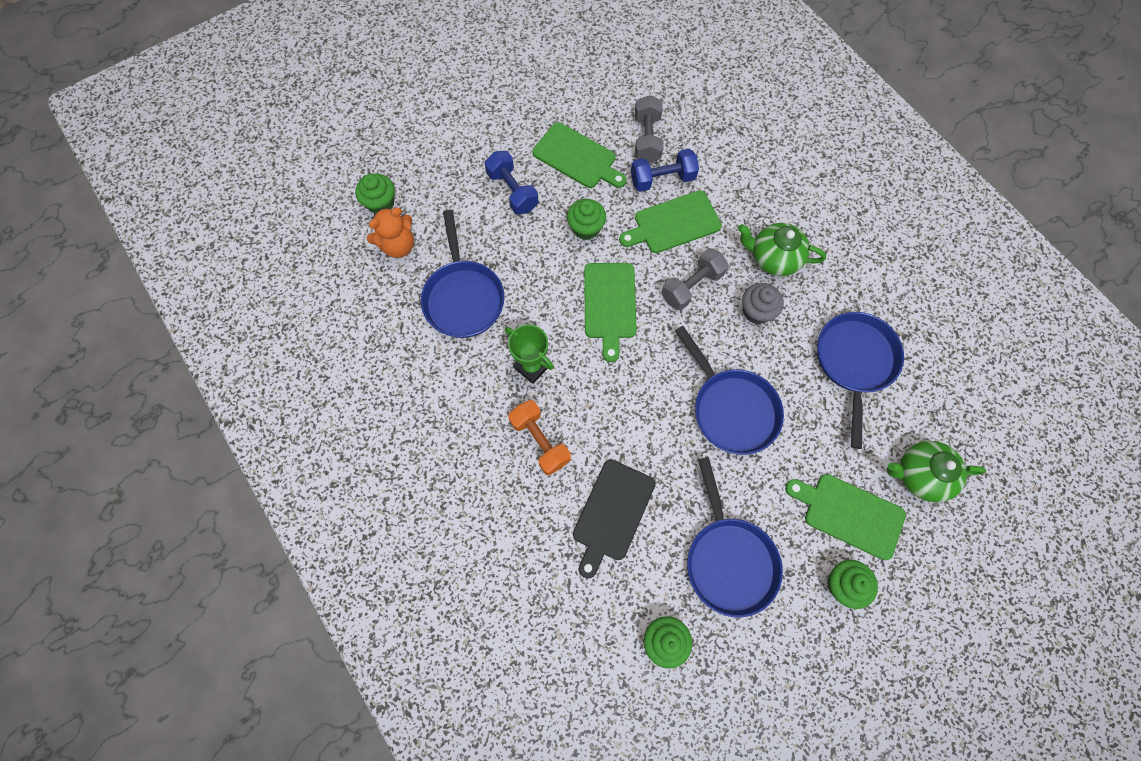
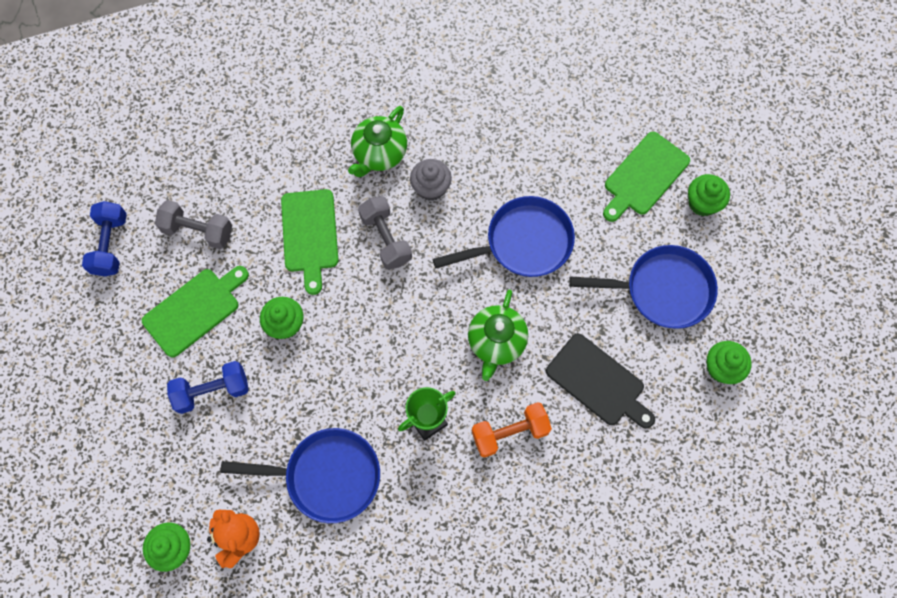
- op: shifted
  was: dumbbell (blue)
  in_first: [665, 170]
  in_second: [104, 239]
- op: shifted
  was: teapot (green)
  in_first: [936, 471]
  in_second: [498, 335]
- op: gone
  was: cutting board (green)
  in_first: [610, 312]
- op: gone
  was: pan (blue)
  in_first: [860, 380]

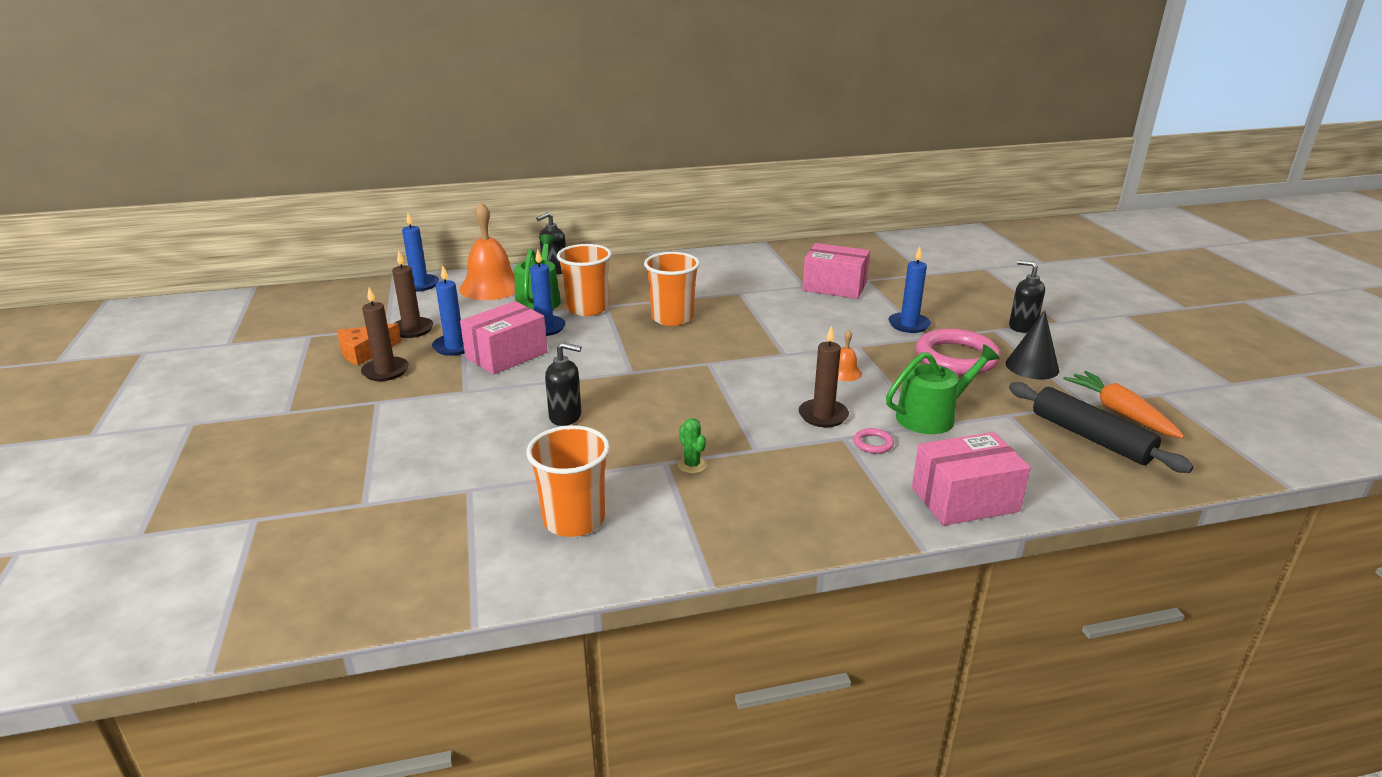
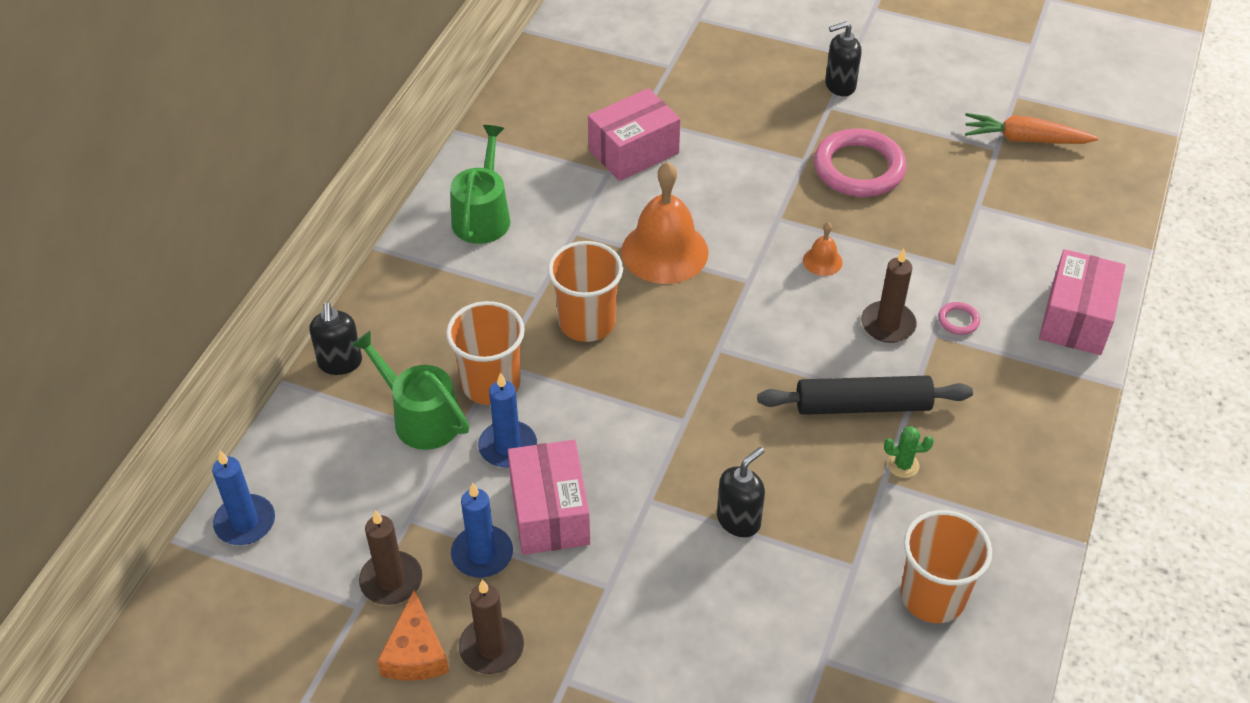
- op: shifted
  was: watering can (green)
  in_first: [943, 389]
  in_second: [480, 184]
- op: shifted
  was: bell (orange)
  in_first: [487, 251]
  in_second: [665, 223]
- op: shifted
  was: rolling pin (black)
  in_first: [1101, 427]
  in_second: [865, 395]
- op: gone
  was: candle (blue)
  in_first: [910, 290]
- op: gone
  was: cone (black)
  in_first: [1032, 344]

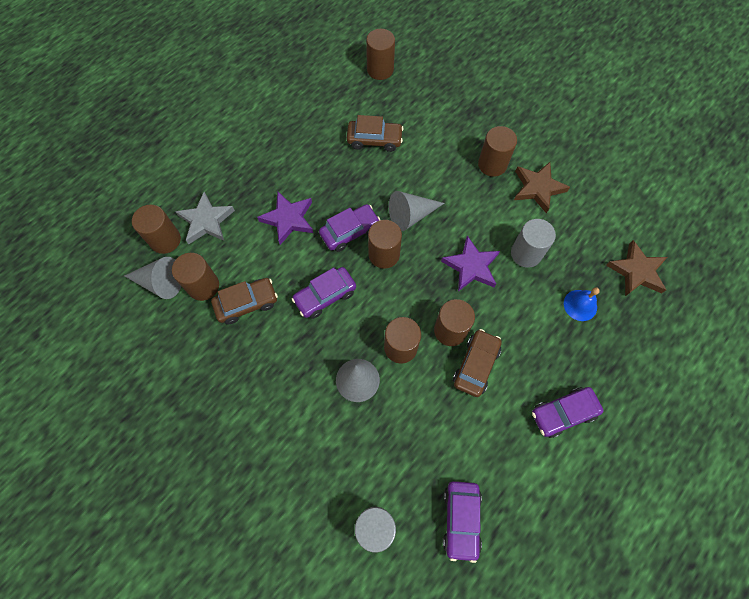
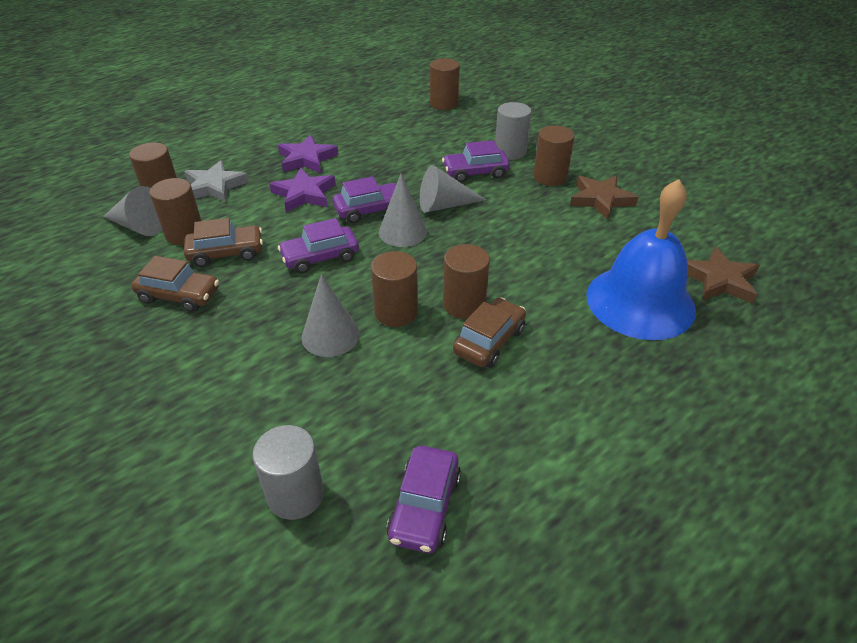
- op: shifted
  was: car (brown)
  in_first: [375, 133]
  in_second: [175, 284]
- op: shifted
  was: star (purple)
  in_first: [470, 264]
  in_second: [308, 154]
- op: swapped
  was: cylinder (brown)
  now: cone (grey)
  in_first: [385, 244]
  in_second: [403, 210]
- op: shifted
  was: car (purple)
  in_first: [567, 412]
  in_second: [476, 161]
- op: shifted
  was: cylinder (grey)
  in_first: [533, 243]
  in_second: [513, 131]
- op: scaled
  was: bell (blue)
  in_first: [582, 304]
  in_second: [641, 259]
  ratio: 2.42

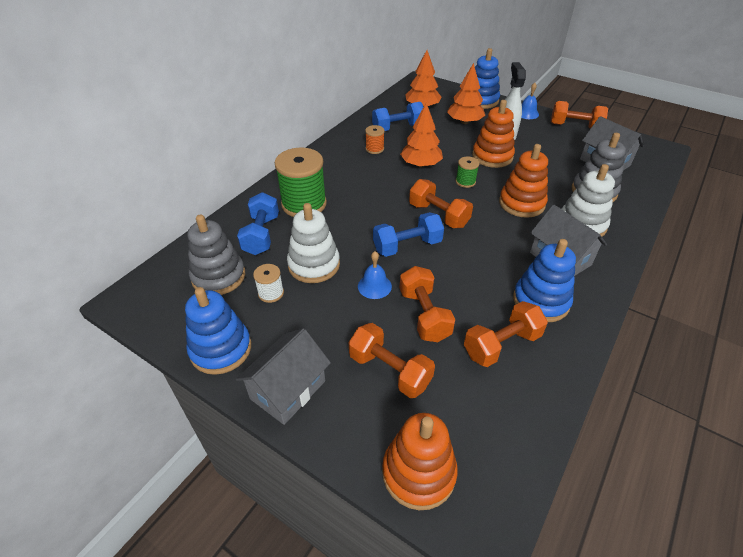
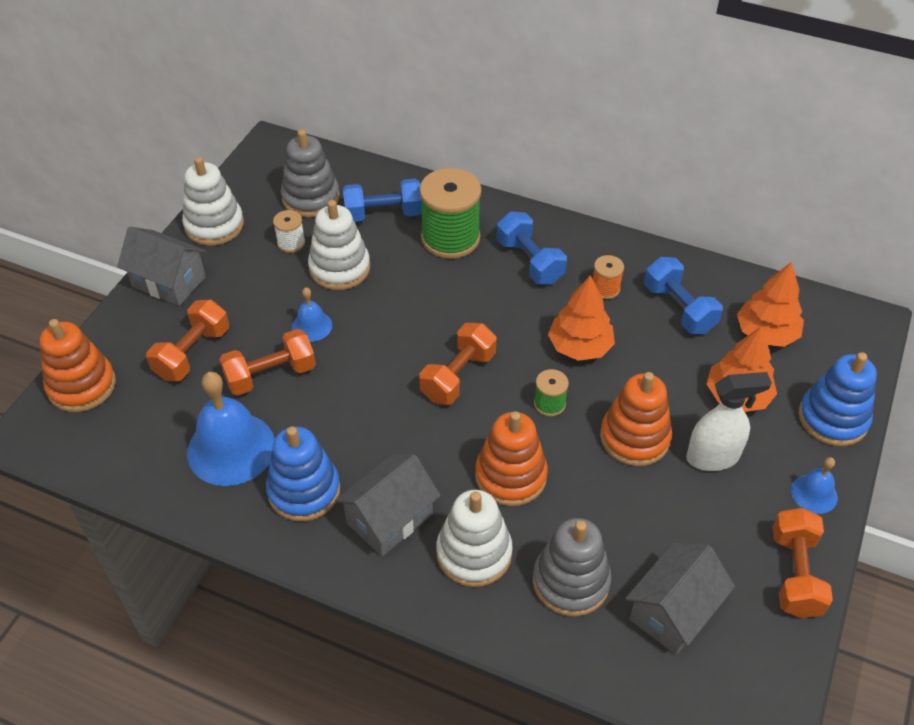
- op: repainted
  was: stacking toy (blue)
  now: stacking toy (white)
  in_first: [218, 331]
  in_second: [213, 201]
- op: swapped
  was: dumbbell (orange)
  now: bell (blue)
  in_first: [506, 334]
  in_second: [231, 429]
- op: shifted
  was: dumbbell (blue)
  in_first: [408, 234]
  in_second: [532, 247]

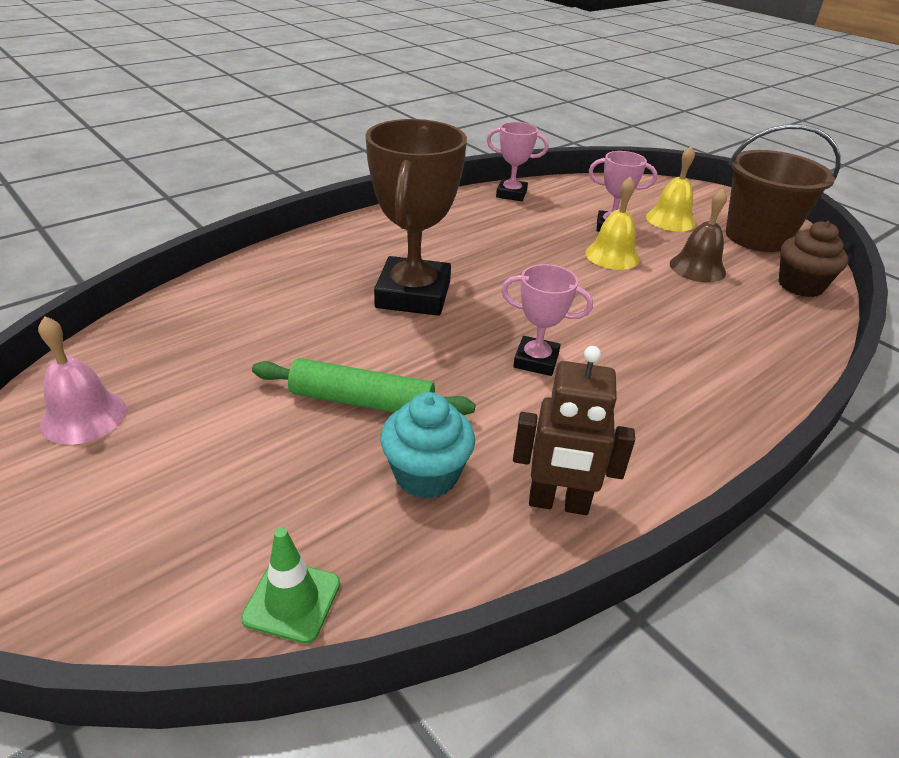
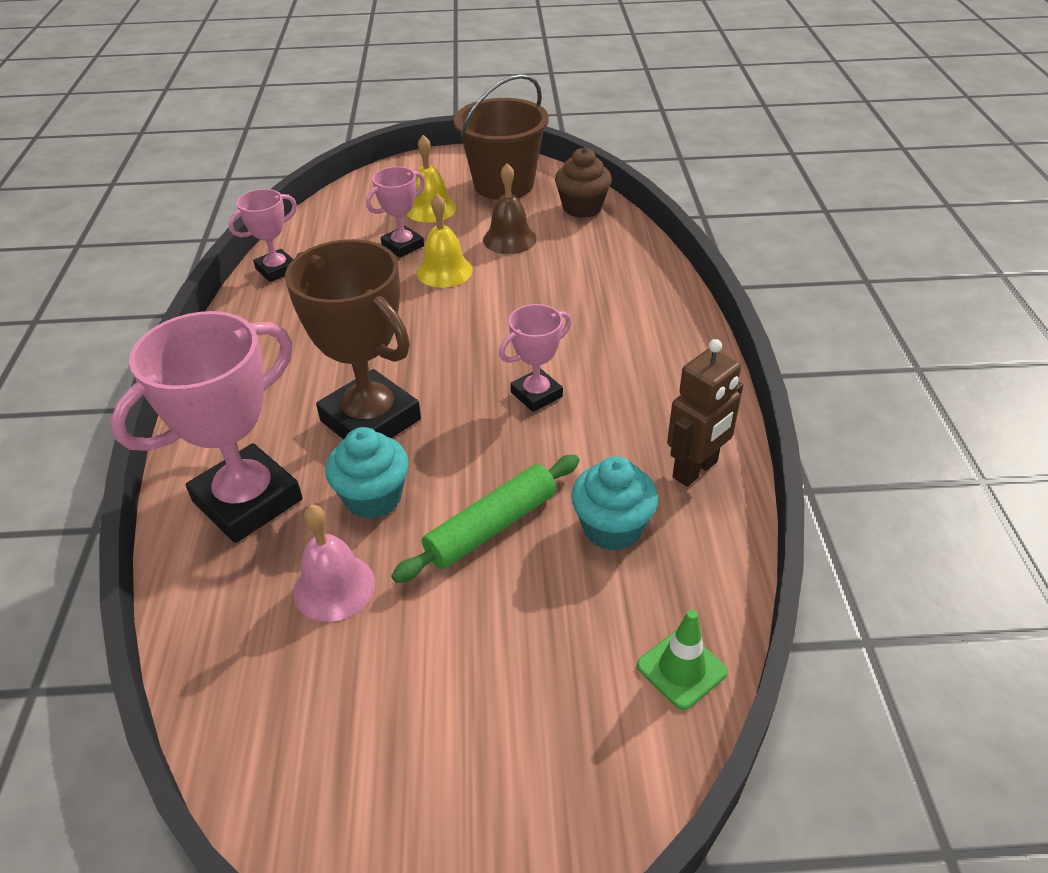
- op: new
  now: trophy (pink)
  in_second: [206, 427]
- op: shifted
  was: bell (pink)
  in_first: [82, 380]
  in_second: [334, 563]
- op: new
  now: cupcake (turquoise)
  in_second: [367, 473]

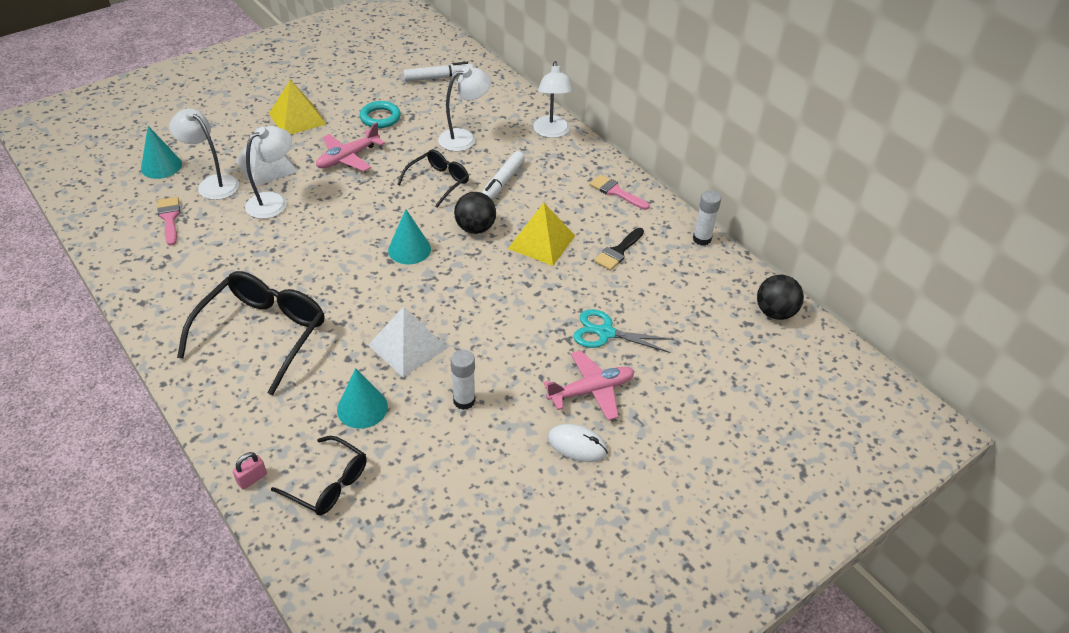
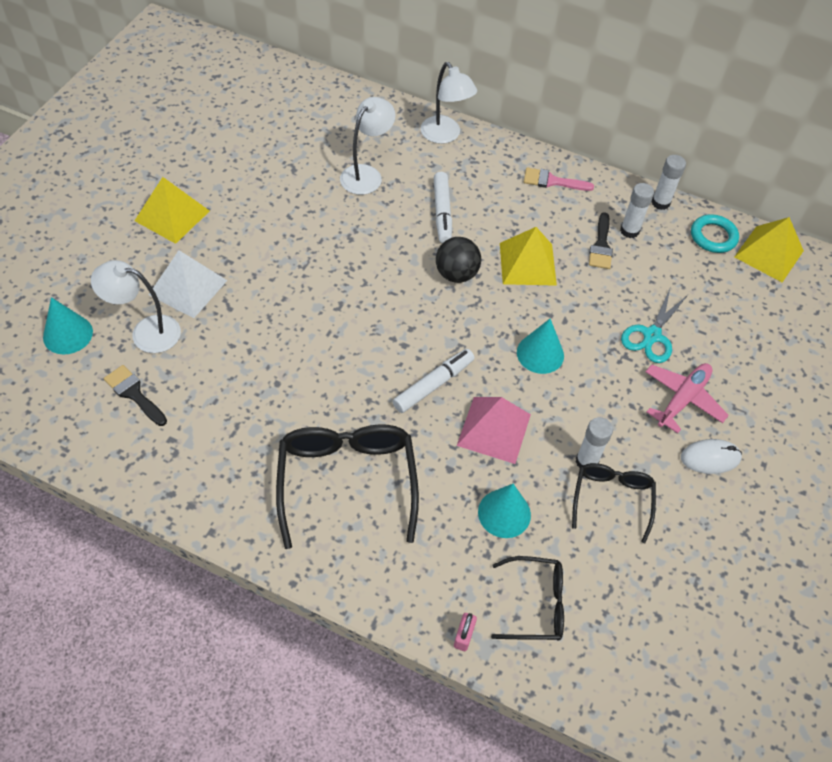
- op: repainted
  was: brush (pink)
  now: brush (black)
  in_first: [168, 221]
  in_second: [135, 395]
- op: shifted
  was: marker (white)
  in_first: [438, 72]
  in_second: [433, 381]
- op: repainted
  was: pyramid (white)
  now: pyramid (pink)
  in_first: [407, 342]
  in_second: [494, 430]
- op: shifted
  was: cone (turquoise)
  in_first: [409, 236]
  in_second: [540, 346]
- op: shifted
  was: glasses (black)
  in_first: [433, 179]
  in_second: [614, 503]
- op: new
  now: glue stick (white)
  in_second: [637, 210]
- op: rotated
  was: scissors (turquoise)
  in_first: [623, 331]
  in_second: [654, 326]
  clockwise: -45
- op: shifted
  was: ring (turquoise)
  in_first: [380, 114]
  in_second: [715, 233]
- op: swapped
  was: ball (black)
  now: pyramid (yellow)
  in_first: [780, 297]
  in_second: [769, 249]
- op: gone
  was: lamp (white)
  in_first: [268, 172]
- op: gone
  was: plane (pink)
  in_first: [350, 146]

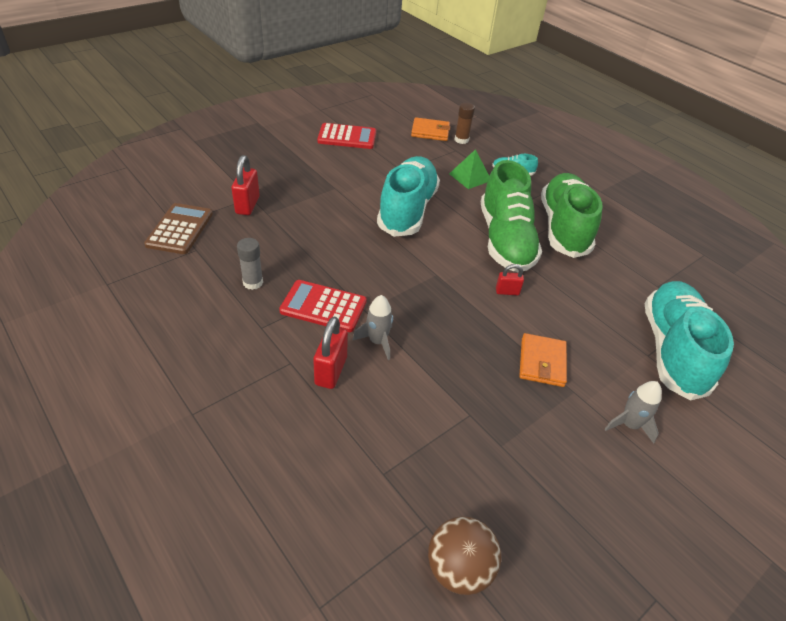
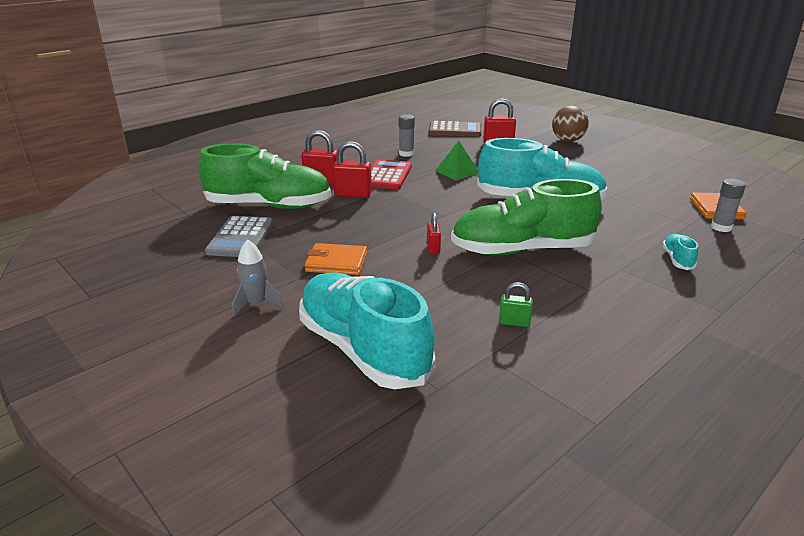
- op: shifted
  was: shoe (green)
  in_first: [572, 215]
  in_second: [264, 176]
- op: new
  now: calculator (grey)
  in_second: [239, 236]
- op: rotated
  was: shoe (turquoise)
  in_first: [689, 341]
  in_second: [367, 330]
  clockwise: -135
- op: swapped
  was: rocket (grey)
  now: padlock (red)
  in_first: [372, 327]
  in_second: [352, 169]
- op: shifted
  was: pyramid (green)
  in_first: [469, 169]
  in_second: [456, 161]
- op: new
  now: padlock (green)
  in_second: [516, 304]
- op: shifted
  was: ball (brown)
  in_first: [464, 555]
  in_second: [570, 124]
- op: repainted
  was: glue stick (brown)
  now: glue stick (grey)
  in_first: [465, 123]
  in_second: [728, 205]
- op: gone
  was: calculator (red)
  in_first: [346, 136]

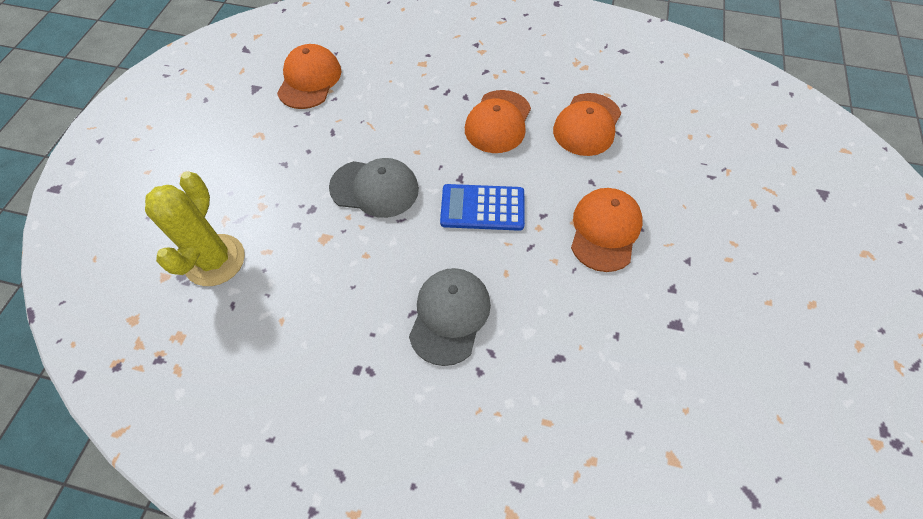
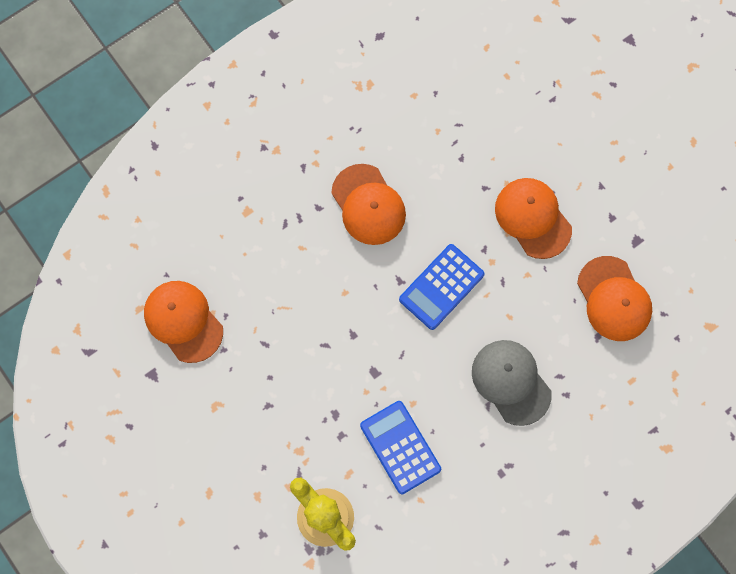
- op: new
  now: calculator (blue)
  in_second: [400, 447]
- op: shifted
  was: cap (orange)
  in_first: [587, 124]
  in_second: [614, 298]
- op: gone
  was: cap (grey)
  in_first: [374, 188]

